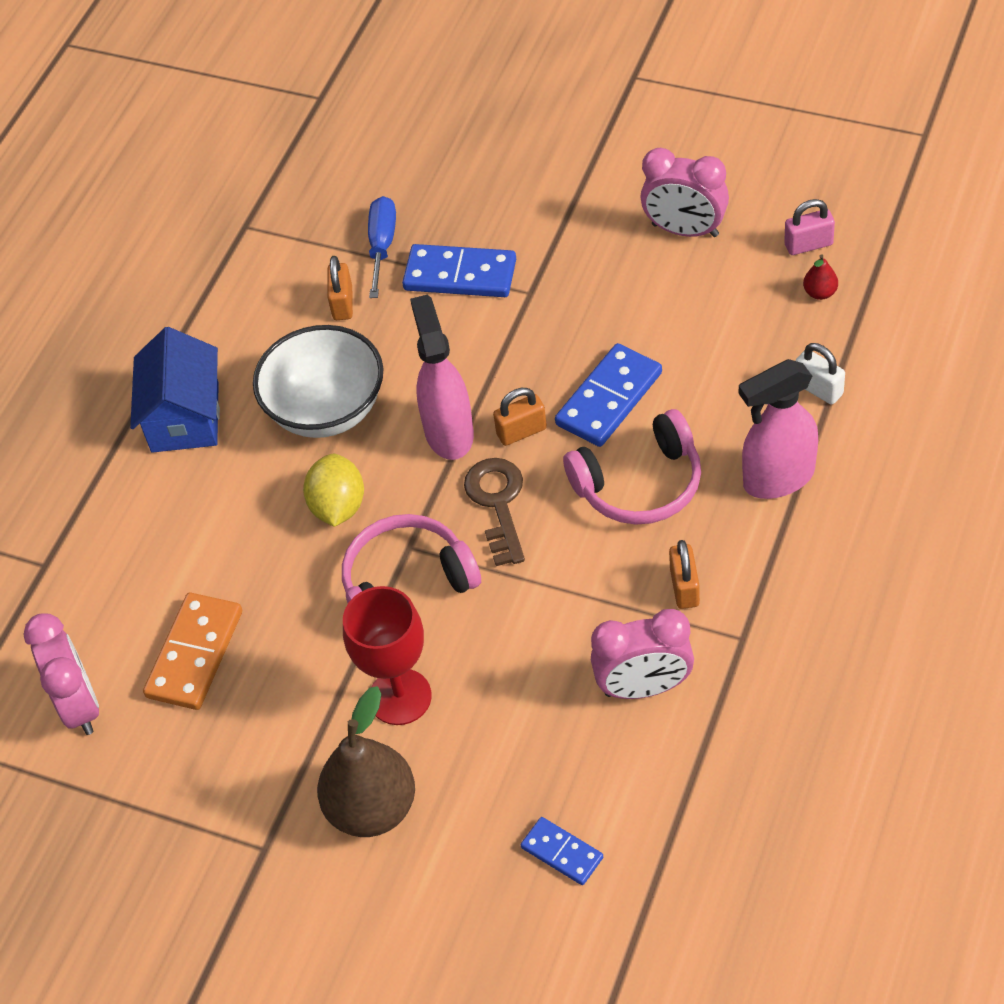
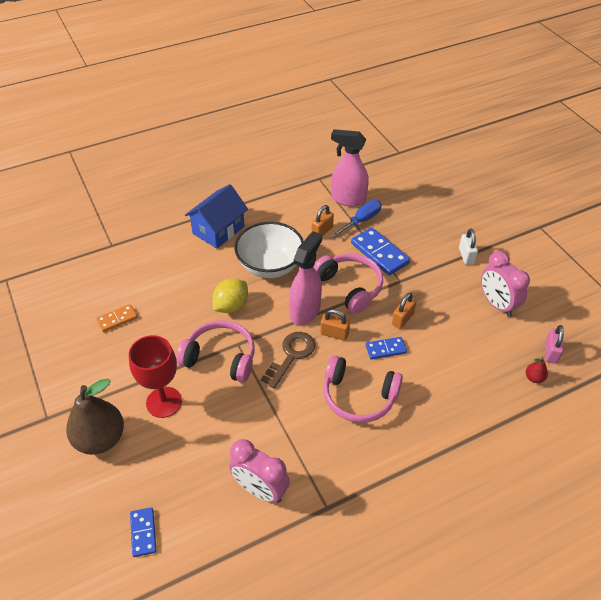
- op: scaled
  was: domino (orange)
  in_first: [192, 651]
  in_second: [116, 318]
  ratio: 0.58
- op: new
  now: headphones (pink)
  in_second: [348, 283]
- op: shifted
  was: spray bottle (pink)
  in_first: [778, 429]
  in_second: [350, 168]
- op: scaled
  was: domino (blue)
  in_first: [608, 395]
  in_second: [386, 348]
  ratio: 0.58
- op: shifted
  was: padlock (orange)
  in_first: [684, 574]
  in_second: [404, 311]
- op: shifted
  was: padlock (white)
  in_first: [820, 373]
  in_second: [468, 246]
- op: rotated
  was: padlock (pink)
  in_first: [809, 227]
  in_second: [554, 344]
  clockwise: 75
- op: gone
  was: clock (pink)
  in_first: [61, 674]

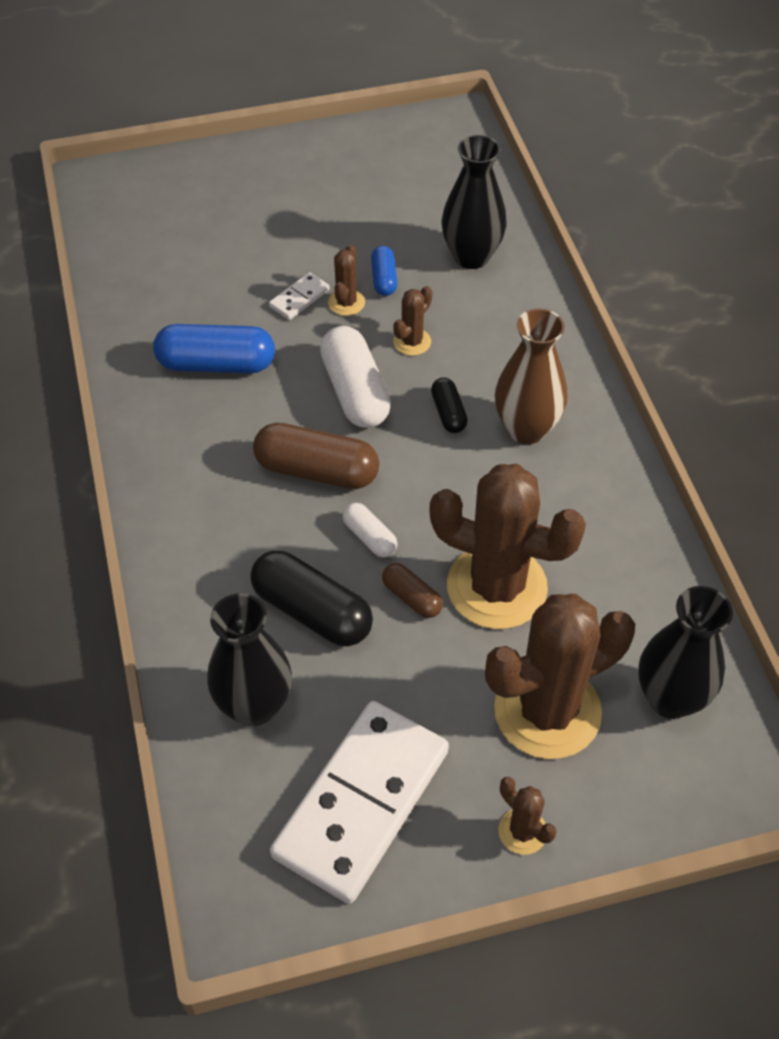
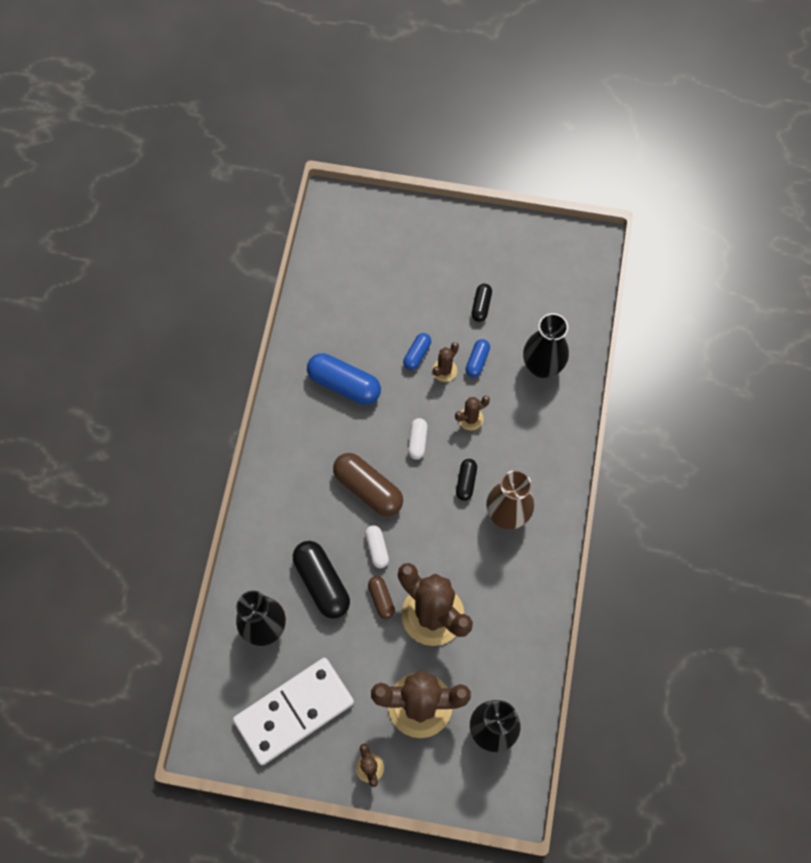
- op: swapped
  was: domino (white)
  now: capsule (blue)
  in_first: [299, 296]
  in_second: [417, 351]
- op: scaled
  was: capsule (white)
  in_first: [355, 377]
  in_second: [418, 439]
  ratio: 0.53
- op: new
  now: capsule (black)
  in_second: [481, 303]

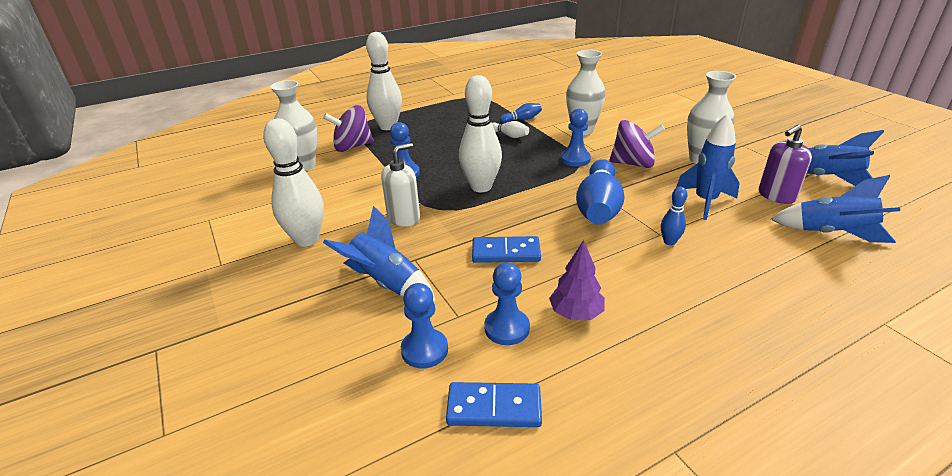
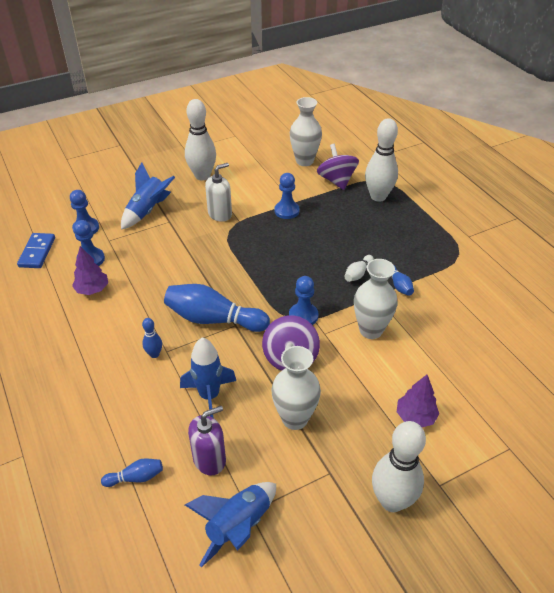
- op: swapped
  was: rocket (blue)
  now: bowling pin (blue)
  in_first: [835, 209]
  in_second: [132, 472]
- op: rotated
  was: soap dispenser (purple)
  in_first: [785, 164]
  in_second: [207, 441]
  clockwise: 90
- op: rotated
  was: soap dispenser (white)
  in_first: [400, 185]
  in_second: [218, 192]
  clockwise: -90
- op: shifted
  was: bowling pin (white)
  in_first: [480, 133]
  in_second: [399, 466]
- op: new
  now: tree (purple)
  in_second: [418, 401]
- op: gone
  was: domino (blue)
  in_first: [506, 249]

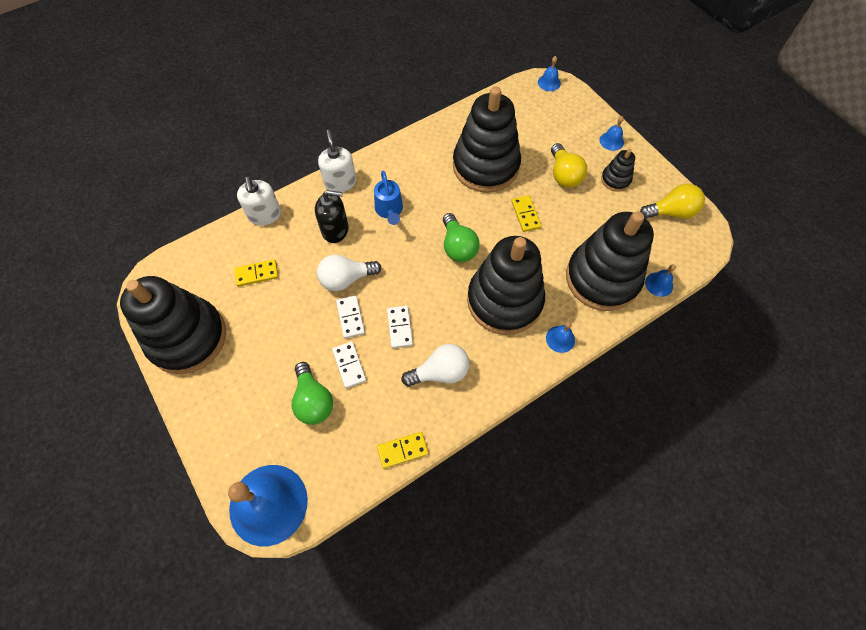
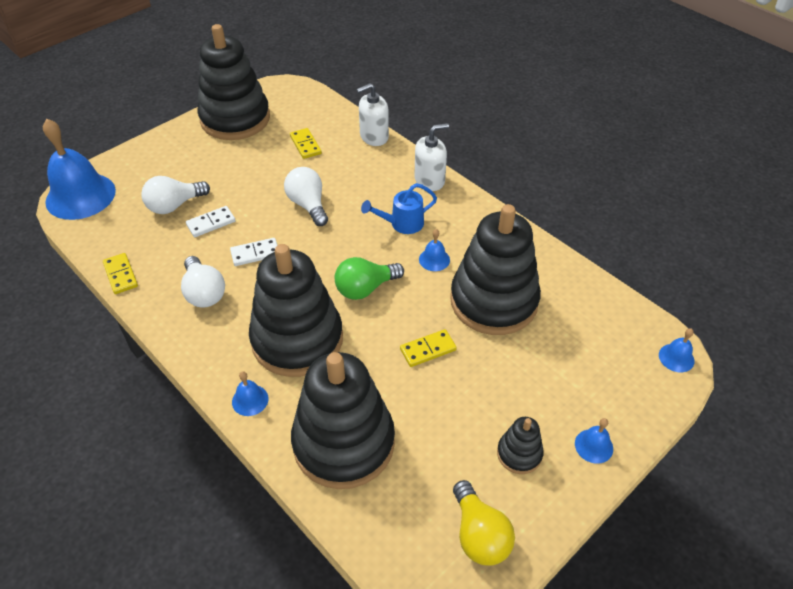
- op: repainted
  was: light bulb (green)
  now: light bulb (white)
  in_first: [312, 393]
  in_second: [175, 195]
- op: shifted
  was: bell (blue)
  in_first: [660, 280]
  in_second: [434, 250]
- op: gone
  was: soap dispenser (black)
  in_first: [332, 216]
- op: gone
  was: domino (white)
  in_first: [350, 317]
- op: gone
  was: light bulb (yellow)
  in_first: [569, 165]

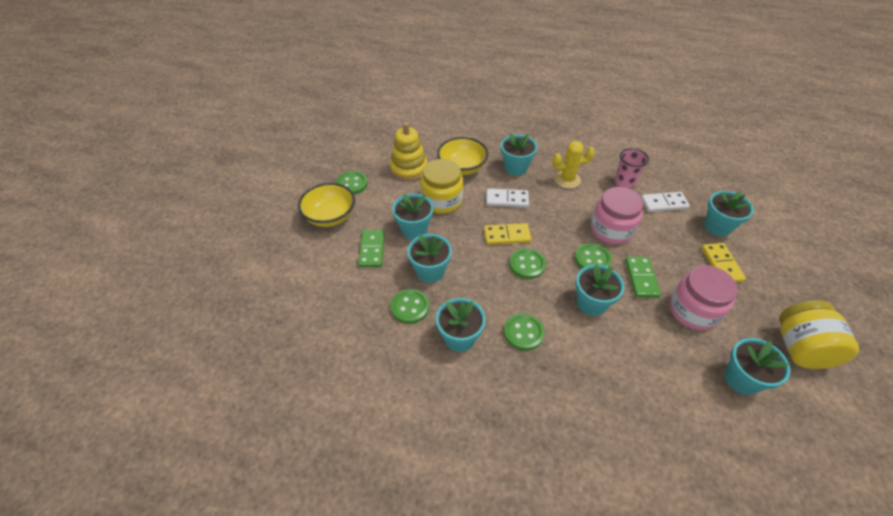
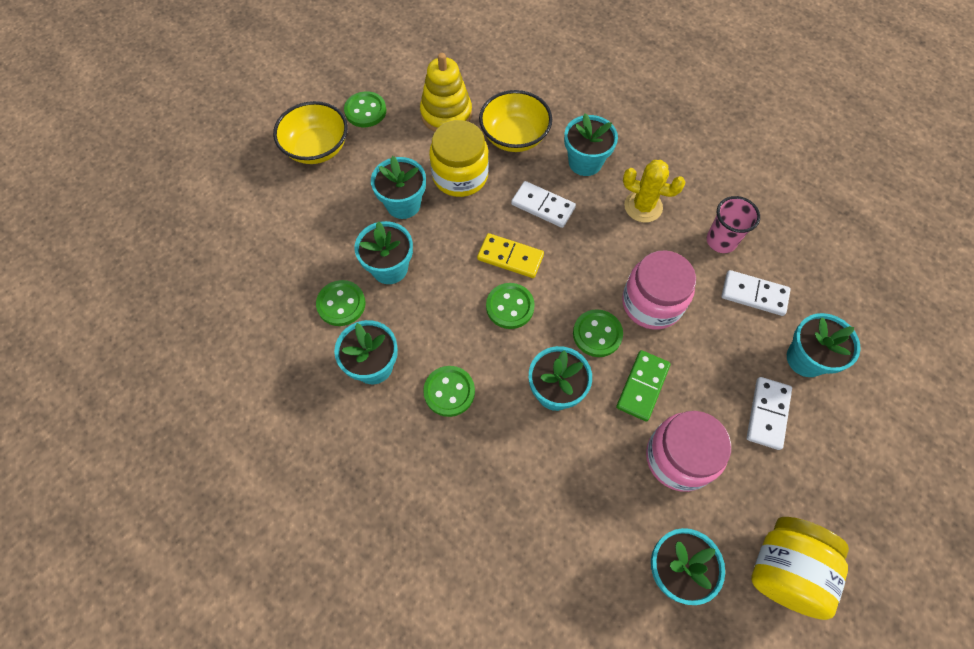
- op: repainted
  was: domino (yellow)
  now: domino (white)
  in_first: [723, 262]
  in_second: [769, 413]
- op: gone
  was: domino (green)
  in_first: [371, 248]

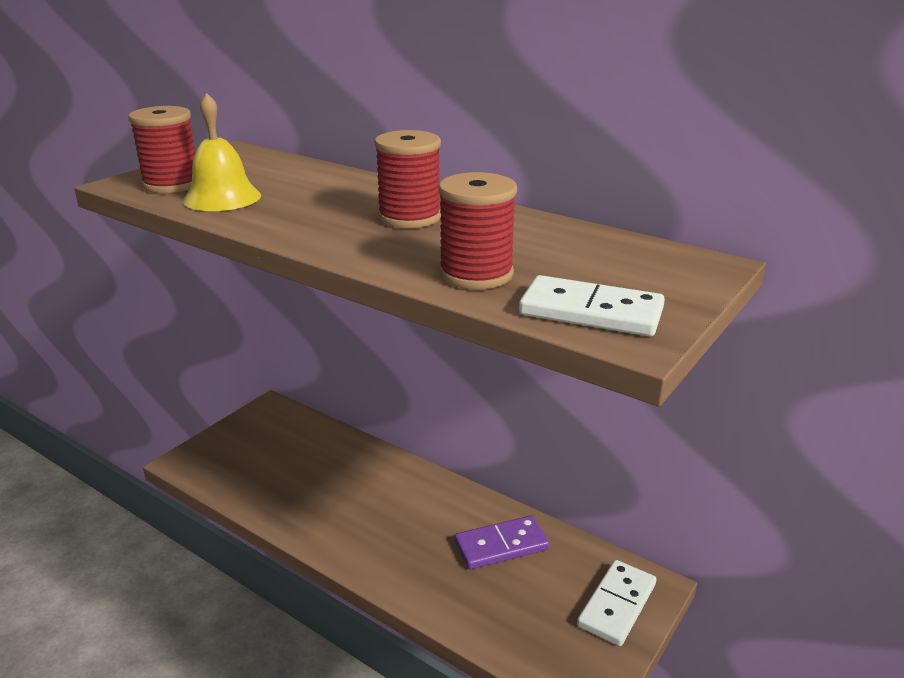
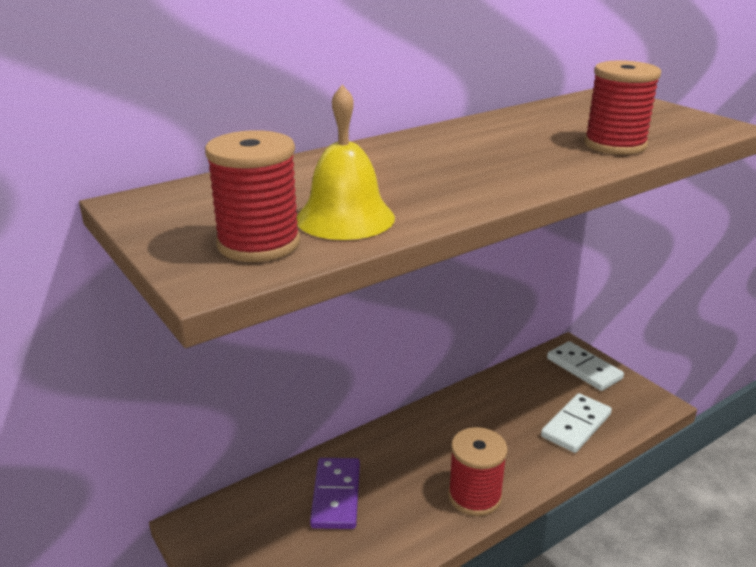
- op: shifted
  was: domino (purple)
  in_first: [502, 542]
  in_second: [335, 493]
- op: shifted
  was: spool (red)
  in_first: [407, 179]
  in_second: [478, 471]
- op: shifted
  was: domino (white)
  in_first: [592, 305]
  in_second: [576, 423]

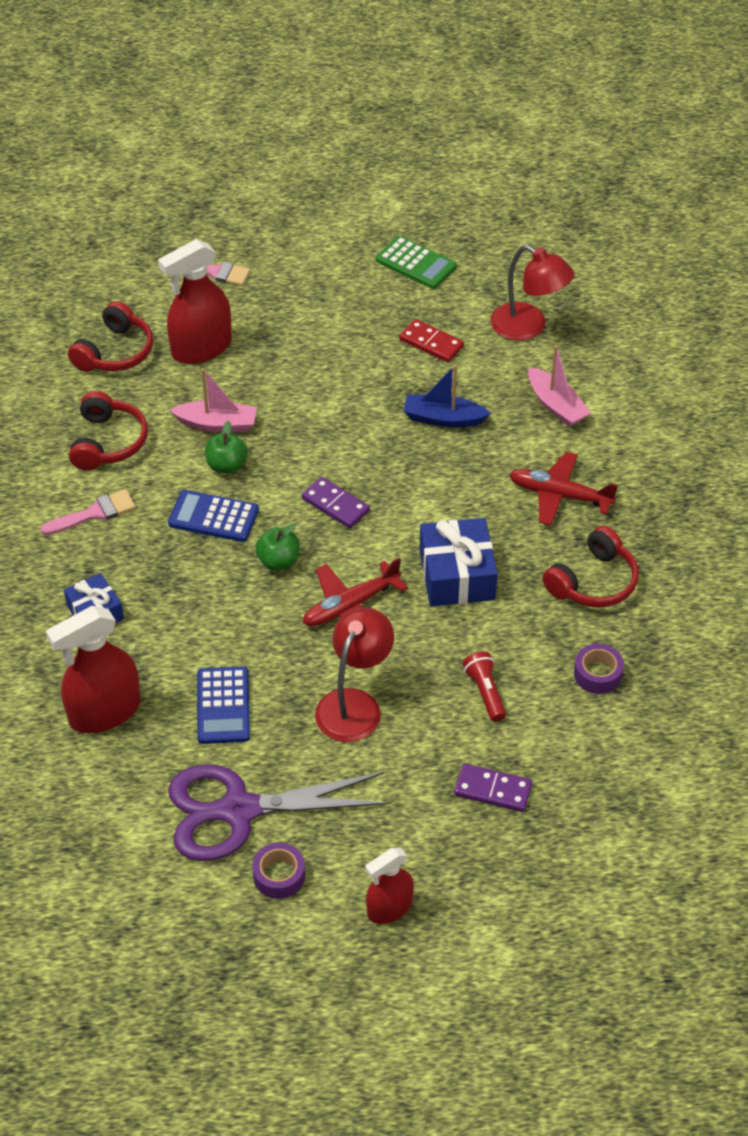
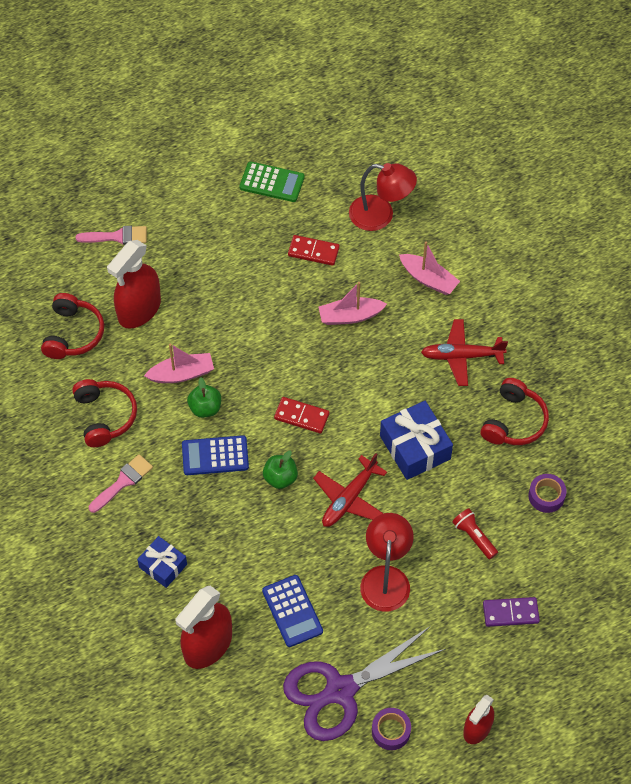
- op: repainted
  was: domino (purple)
  now: domino (red)
  in_first: [336, 502]
  in_second: [301, 415]
- op: repainted
  was: boat (blue)
  now: boat (pink)
  in_first: [447, 396]
  in_second: [353, 303]

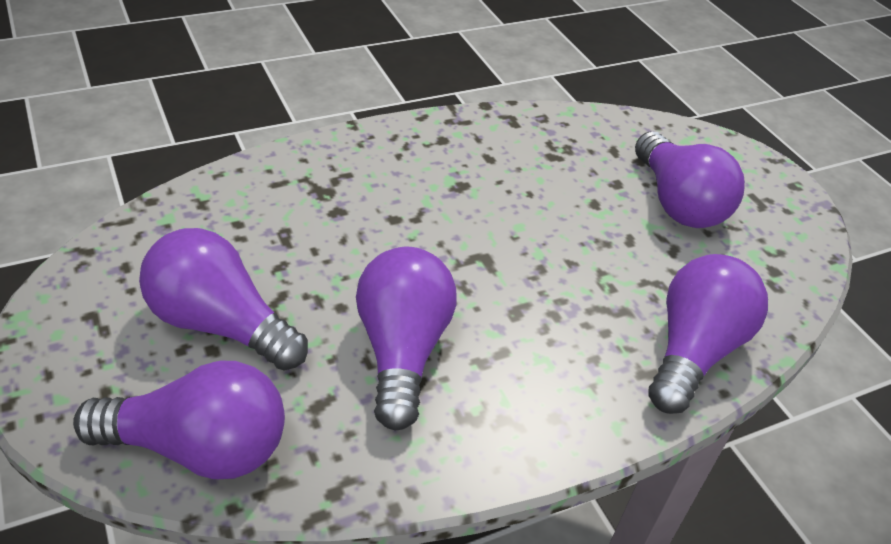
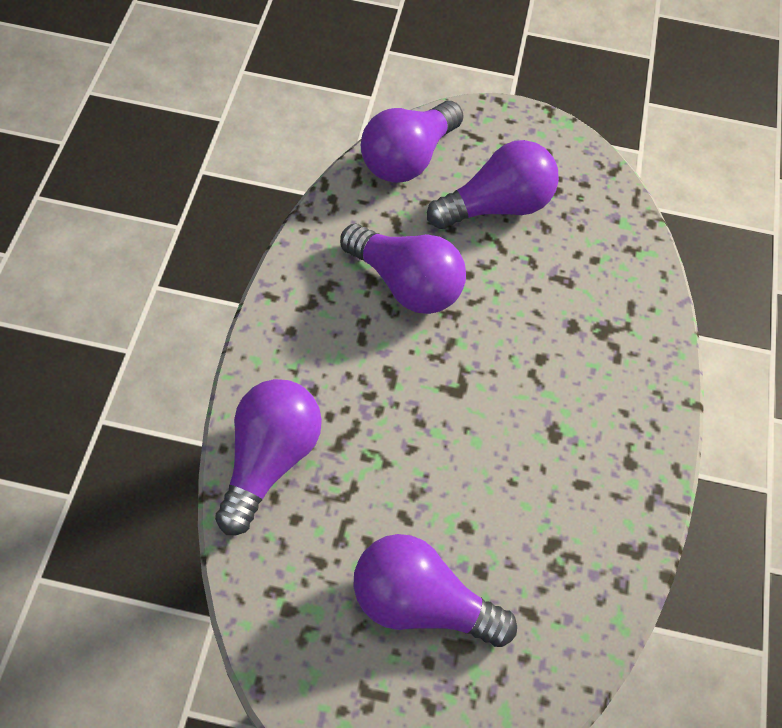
- op: rotated
  was: light bulb (purple)
  in_first: [708, 334]
  in_second: [268, 457]
  clockwise: -135

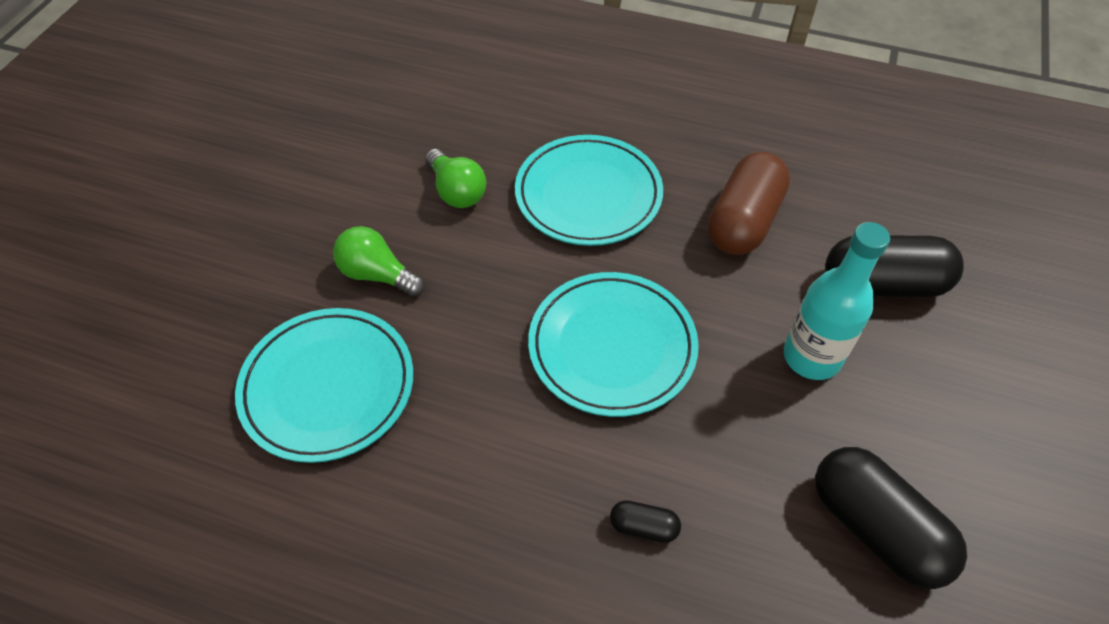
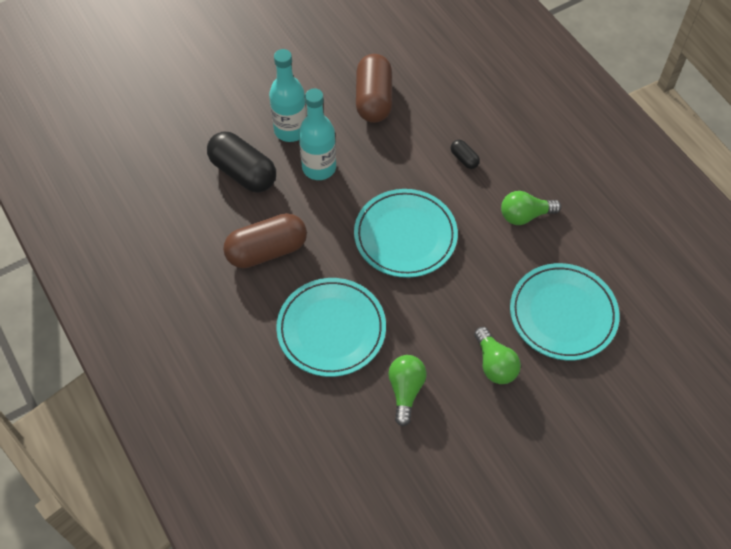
- op: new
  now: bottle (turquoise)
  in_second: [288, 95]
- op: repainted
  was: capsule (black)
  now: capsule (brown)
  in_first: [891, 518]
  in_second: [374, 88]
- op: new
  now: light bulb (green)
  in_second: [531, 208]

